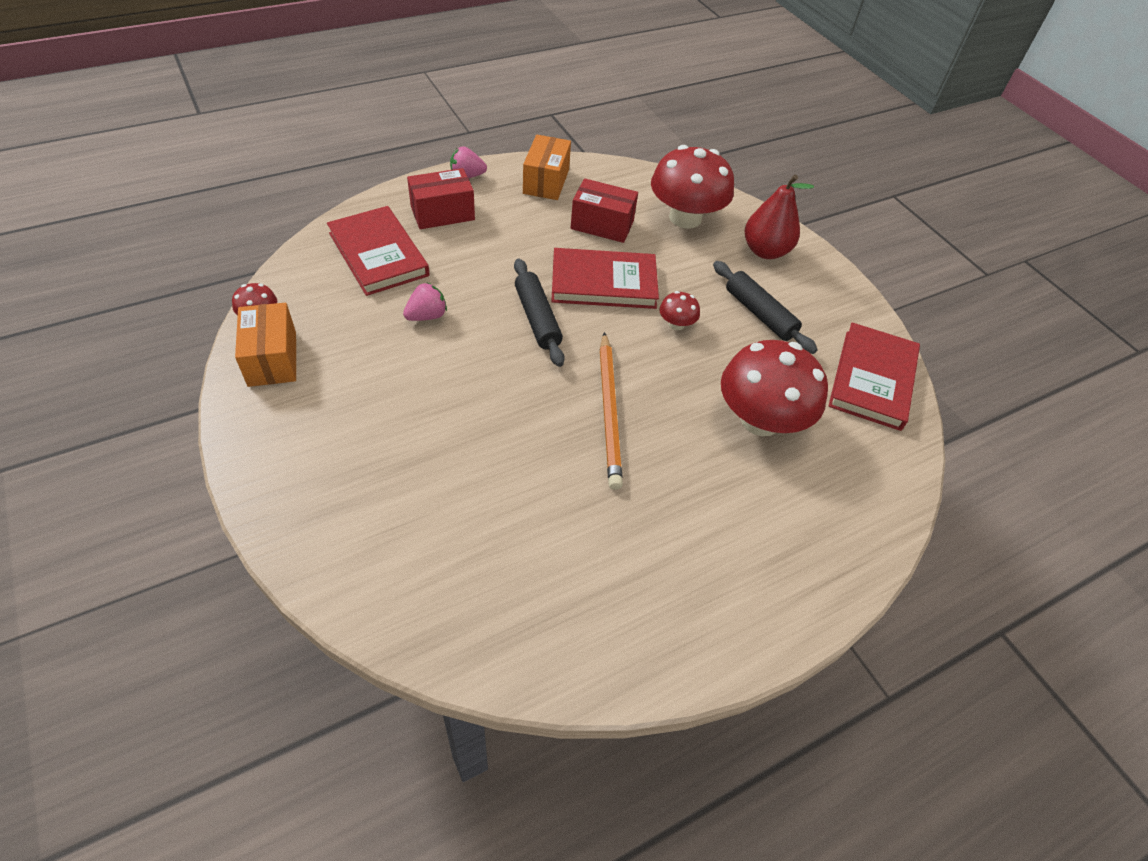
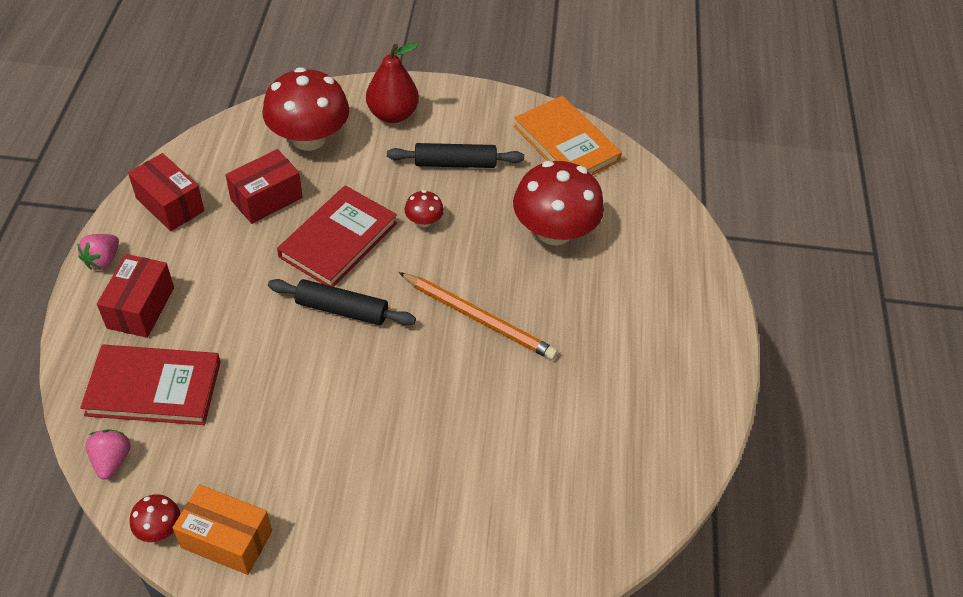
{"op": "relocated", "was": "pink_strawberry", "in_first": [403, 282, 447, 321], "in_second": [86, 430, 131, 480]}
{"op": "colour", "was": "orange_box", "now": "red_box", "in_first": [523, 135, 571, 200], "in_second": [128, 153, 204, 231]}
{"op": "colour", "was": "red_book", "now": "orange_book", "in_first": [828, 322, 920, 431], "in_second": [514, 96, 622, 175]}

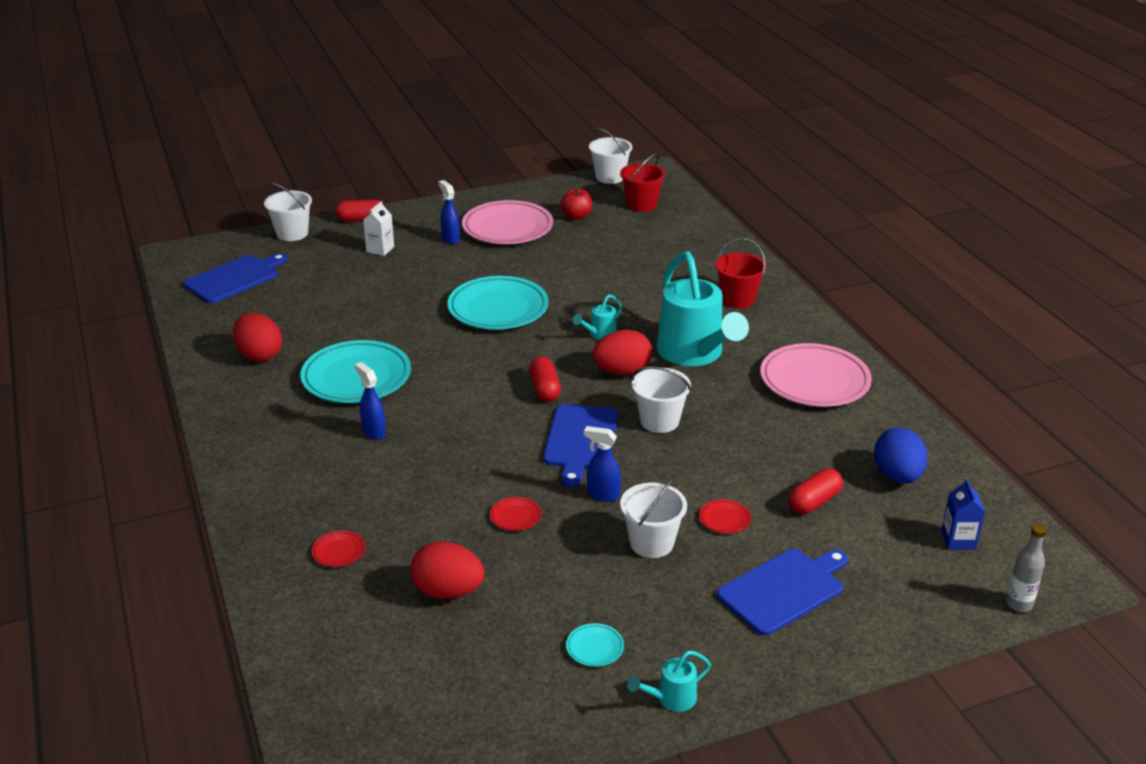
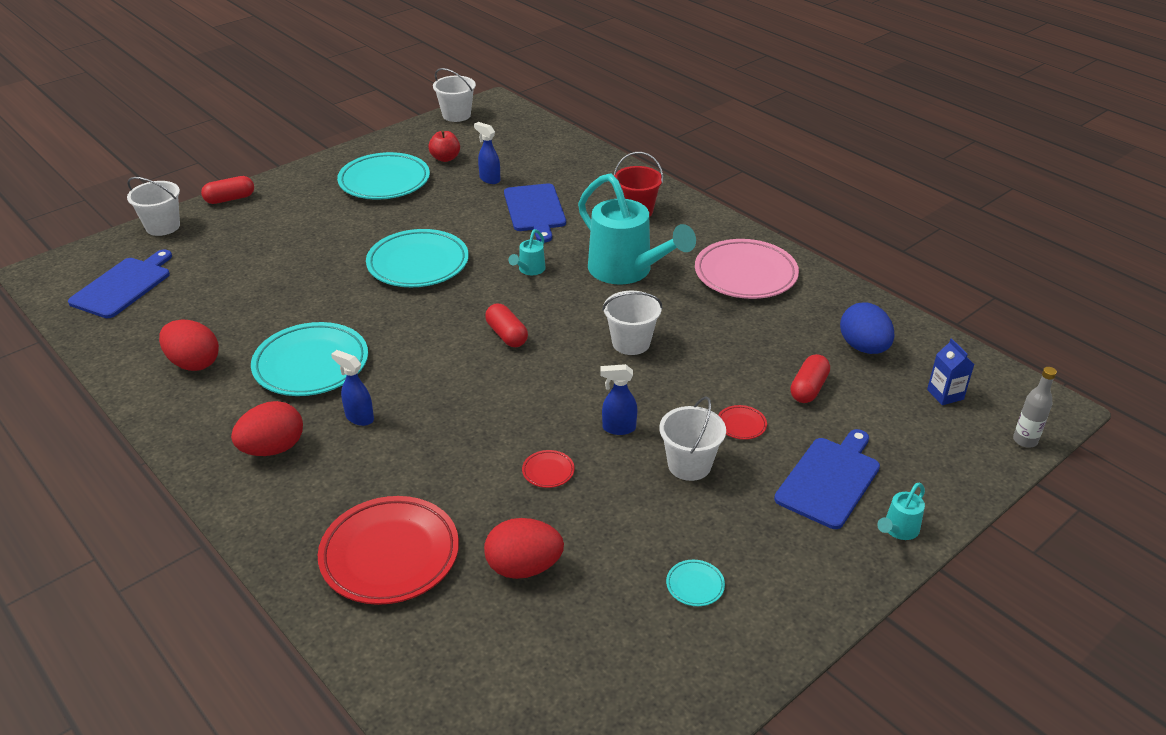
{"op": "missing", "was": "white_carton", "in_first": [363, 201, 394, 256]}
{"op": "missing", "was": "red_bucket", "in_first": [620, 154, 666, 212]}
{"op": "relocated", "was": "blue_spray_bottle", "in_first": [439, 180, 460, 244], "in_second": [474, 122, 500, 184]}
{"op": "relocated", "was": "blue_cutting_board", "in_first": [543, 404, 618, 487], "in_second": [504, 183, 566, 242]}
{"op": "relocated", "was": "red_egg", "in_first": [592, 330, 652, 375], "in_second": [231, 401, 303, 456]}
{"op": "relocated", "was": "turquoise_watering_can", "in_first": [627, 651, 711, 712], "in_second": [877, 483, 925, 540]}
{"op": "colour", "was": "pink_plate", "now": "turquoise_plate", "in_first": [462, 200, 553, 244], "in_second": [337, 152, 430, 199]}
{"op": "size", "was": "red_plate", "in_first": [312, 531, 366, 567], "in_second": [318, 496, 459, 605], "ratio": 2.44}

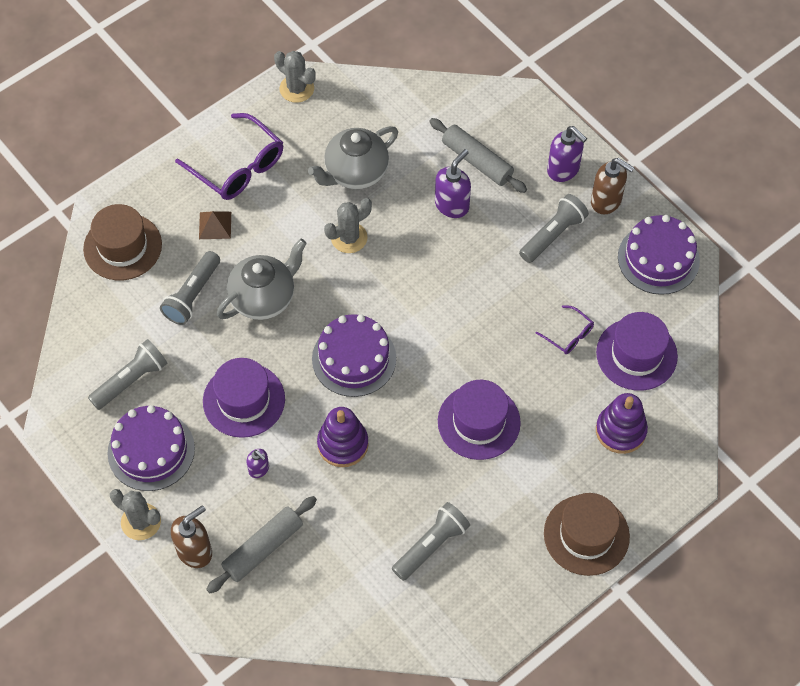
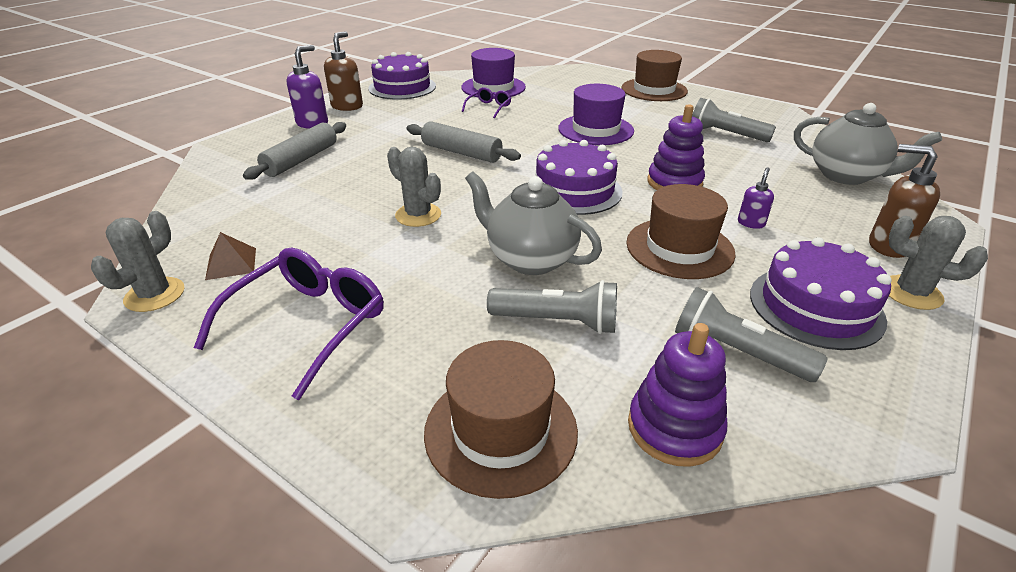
{"op": "missing", "was": "purple_soap_dispenser", "in_first": [435, 149, 471, 218]}
{"op": "missing", "was": "grey_flashlight", "in_first": [519, 194, 589, 263]}
{"op": "relocated", "was": "brown_pyramid", "in_first": [199, 211, 231, 239], "in_second": [205, 232, 256, 280]}
{"op": "relocated", "was": "grey_rolling_pin", "in_first": [206, 496, 317, 593], "in_second": [407, 121, 521, 163]}
{"op": "relocated", "was": "grey_teapot", "in_first": [308, 126, 398, 189], "in_second": [794, 103, 942, 185]}
{"op": "relocated", "was": "purple_stacking_toy", "in_first": [596, 393, 648, 454], "in_second": [628, 323, 727, 467]}
{"op": "colour", "was": "purple_hat", "now": "brown_hat", "in_first": [203, 358, 285, 438], "in_second": [626, 184, 736, 279]}
{"op": "spun", "was": "grey_cactus", "in_first": [110, 489, 161, 540], "in_second": [889, 216, 988, 310], "clockwise": -75}

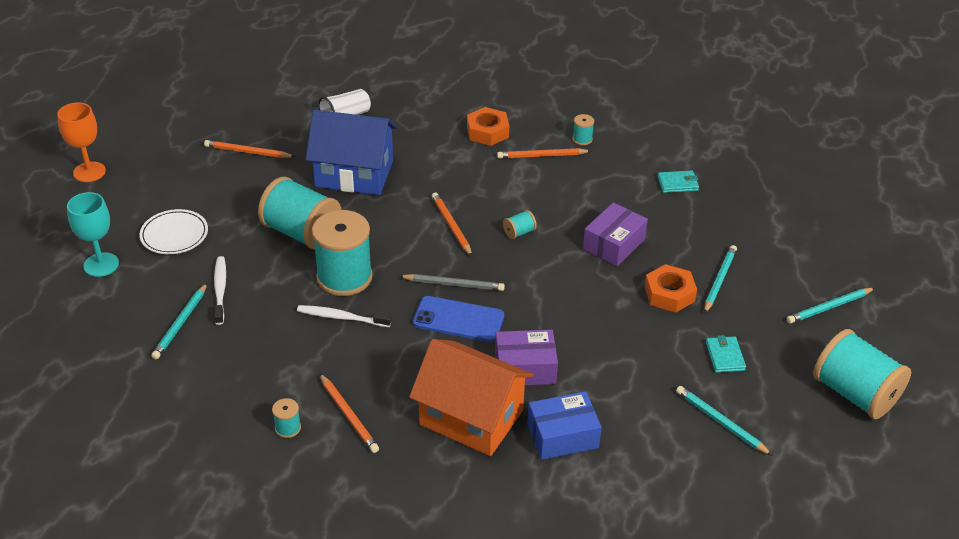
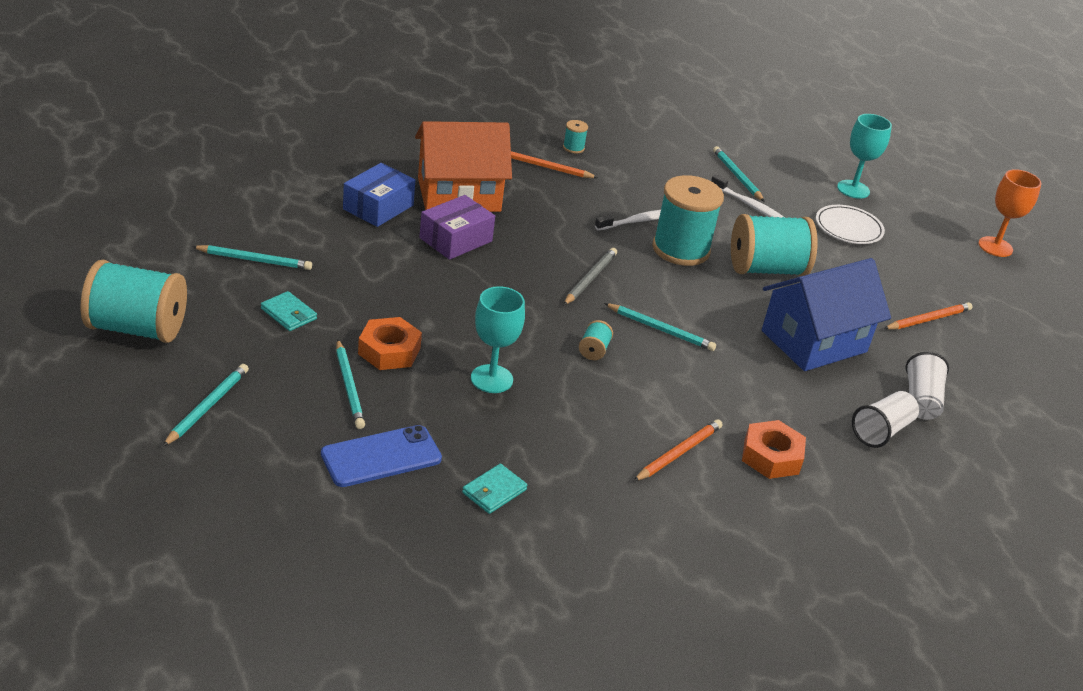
{"op": "missing", "was": "turquoise_spool", "in_first": [572, 114, 594, 145]}
{"op": "appeared", "now": "white_cup", "in_second": [852, 391, 919, 448]}
{"op": "relocated", "was": "blue_phone", "in_first": [413, 296, 504, 342], "in_second": [321, 425, 442, 487]}
{"op": "exchanged", "was": "purple_box", "now": "turquoise_goblet", "in_first": [583, 202, 648, 266], "in_second": [471, 286, 525, 393]}
{"op": "colour", "was": "orange_pencil", "now": "turquoise_pencil", "in_first": [432, 193, 472, 256], "in_second": [604, 303, 716, 351]}
{"op": "spun", "was": "grey_pencil", "in_first": [399, 274, 505, 291], "in_second": [563, 248, 617, 306], "clockwise": 150}

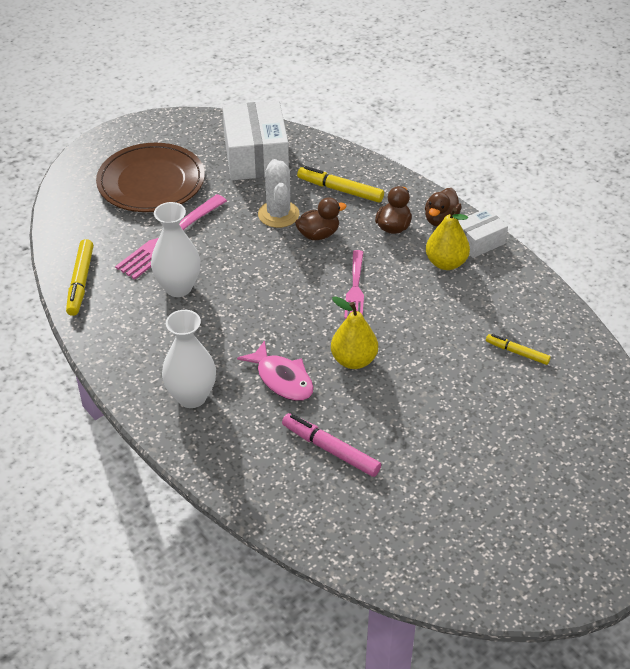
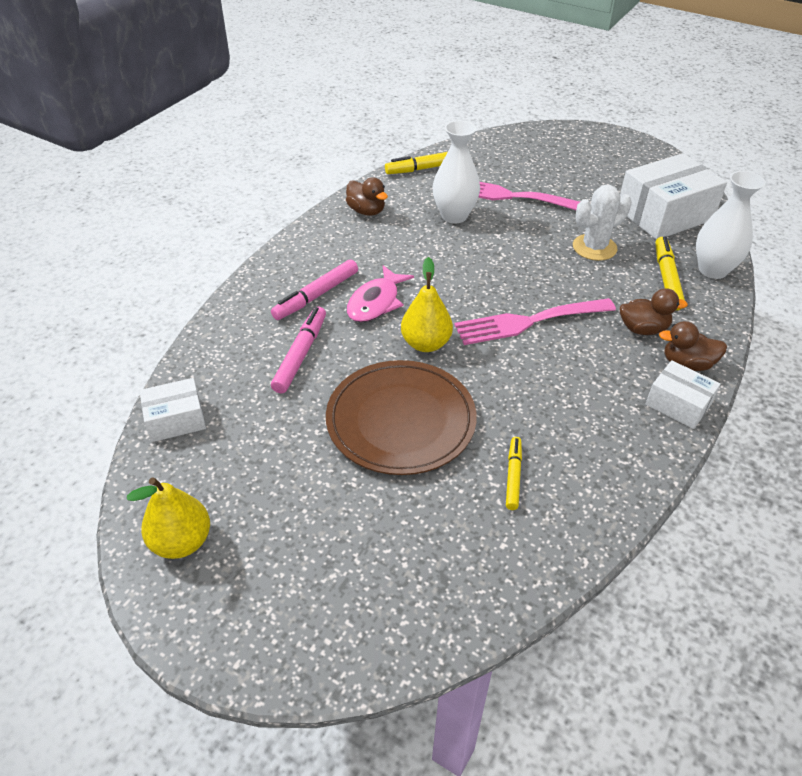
{"op": "appeared", "now": "white_box", "in_second": [140, 378, 206, 442]}
{"op": "appeared", "now": "pink_marker", "in_second": [271, 259, 358, 320]}
{"op": "relocated", "was": "brown_plate", "in_first": [96, 143, 205, 212], "in_second": [326, 360, 477, 475]}
{"op": "relocated", "was": "white_vase", "in_first": [162, 310, 216, 408], "in_second": [696, 171, 766, 279]}
{"op": "relocated", "was": "brown_duck", "in_first": [295, 197, 347, 240], "in_second": [346, 177, 388, 216]}
{"op": "relocated", "was": "yellow_pear", "in_first": [426, 207, 470, 270], "in_second": [127, 477, 210, 559]}
{"op": "size", "was": "pink_fork", "in_first": [344, 250, 364, 319], "in_second": [454, 298, 616, 345], "ratio": 1.54}

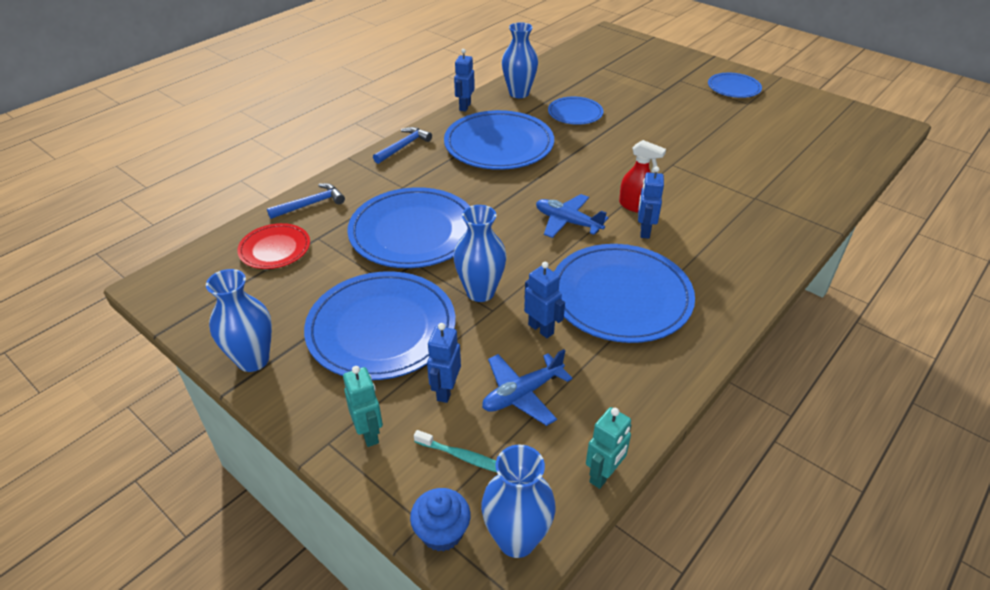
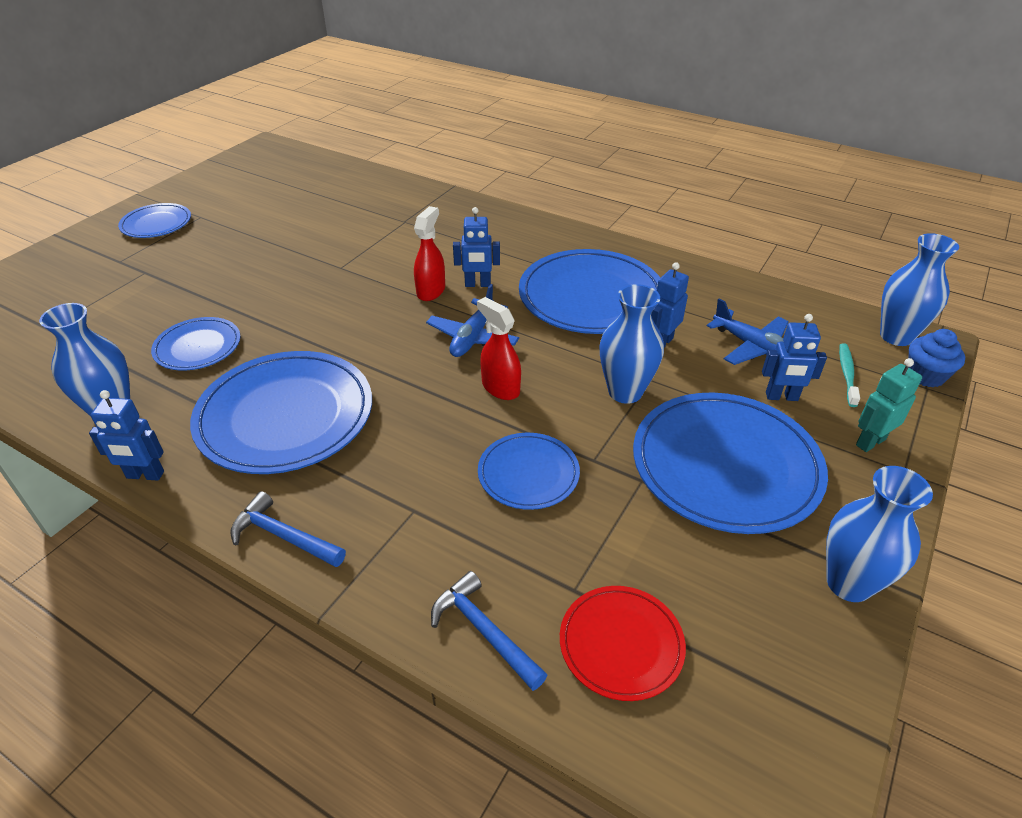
{"op": "missing", "was": "turquoise_robot", "in_first": [586, 407, 631, 489]}
{"op": "appeared", "now": "red_spray_bottle", "in_second": [477, 297, 521, 400]}
{"op": "size", "was": "blue_plate", "in_first": [347, 187, 470, 268], "in_second": [478, 433, 580, 510], "ratio": 0.54}

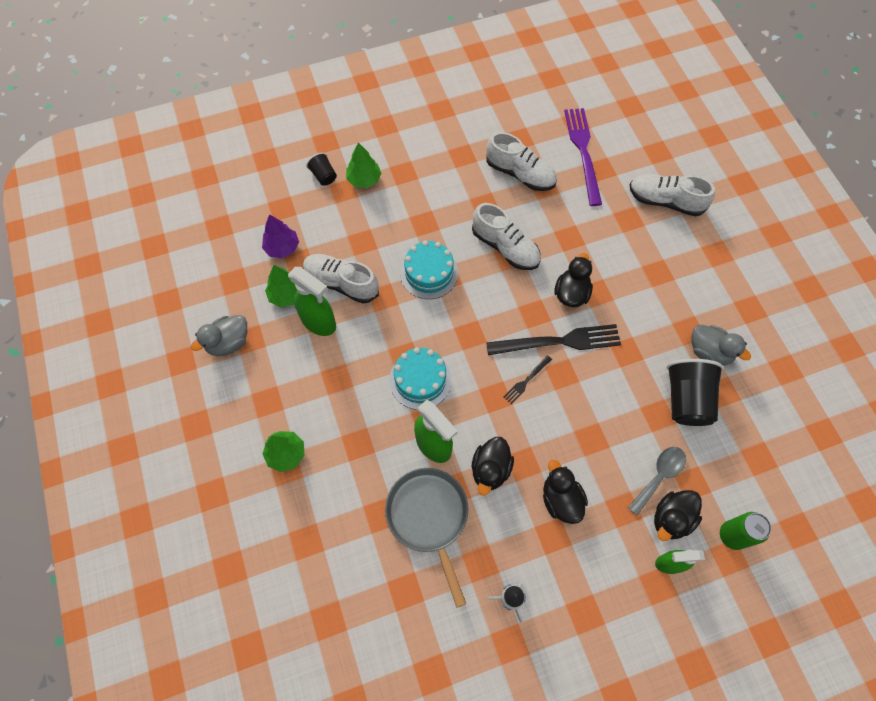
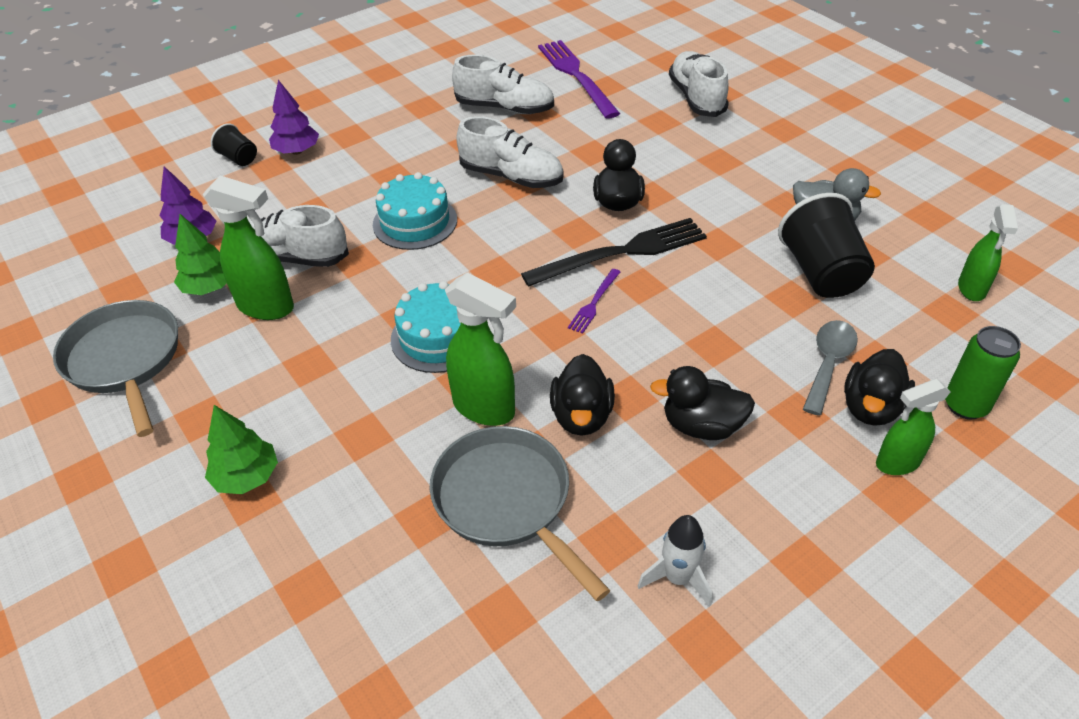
{"op": "appeared", "now": "green_spray_bottle", "in_second": [958, 204, 1018, 301]}
{"op": "exchanged", "was": "grey_duck", "now": "grey_pan", "in_first": [191, 315, 247, 356], "in_second": [53, 300, 178, 437]}
{"op": "colour", "was": "green_tree", "now": "purple_tree", "in_first": [346, 142, 381, 188], "in_second": [269, 80, 319, 155]}
{"op": "colour", "was": "black_fork", "now": "purple_fork", "in_first": [503, 355, 552, 404], "in_second": [568, 269, 620, 334]}
{"op": "spun", "was": "black_duck", "in_first": [543, 460, 588, 524], "in_second": [650, 366, 755, 440], "clockwise": -45}
{"op": "spun", "was": "white_shoe", "in_first": [630, 174, 715, 216], "in_second": [669, 51, 729, 117], "clockwise": 75}

